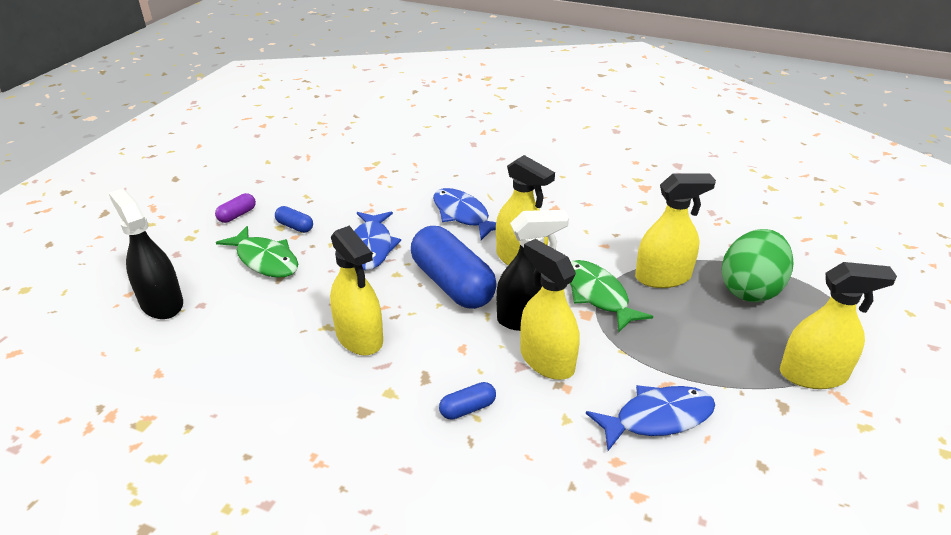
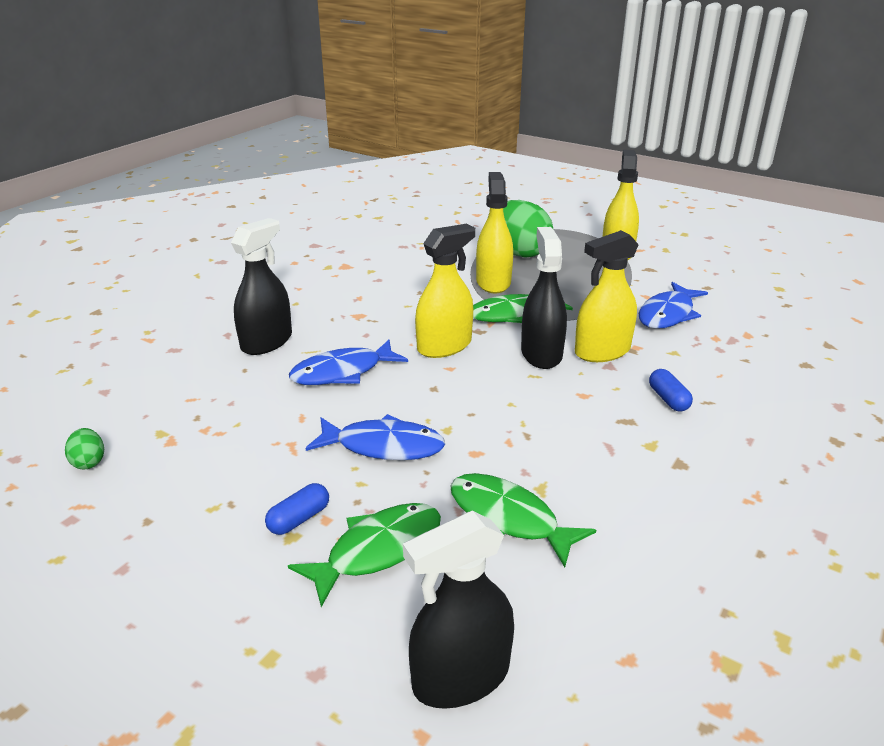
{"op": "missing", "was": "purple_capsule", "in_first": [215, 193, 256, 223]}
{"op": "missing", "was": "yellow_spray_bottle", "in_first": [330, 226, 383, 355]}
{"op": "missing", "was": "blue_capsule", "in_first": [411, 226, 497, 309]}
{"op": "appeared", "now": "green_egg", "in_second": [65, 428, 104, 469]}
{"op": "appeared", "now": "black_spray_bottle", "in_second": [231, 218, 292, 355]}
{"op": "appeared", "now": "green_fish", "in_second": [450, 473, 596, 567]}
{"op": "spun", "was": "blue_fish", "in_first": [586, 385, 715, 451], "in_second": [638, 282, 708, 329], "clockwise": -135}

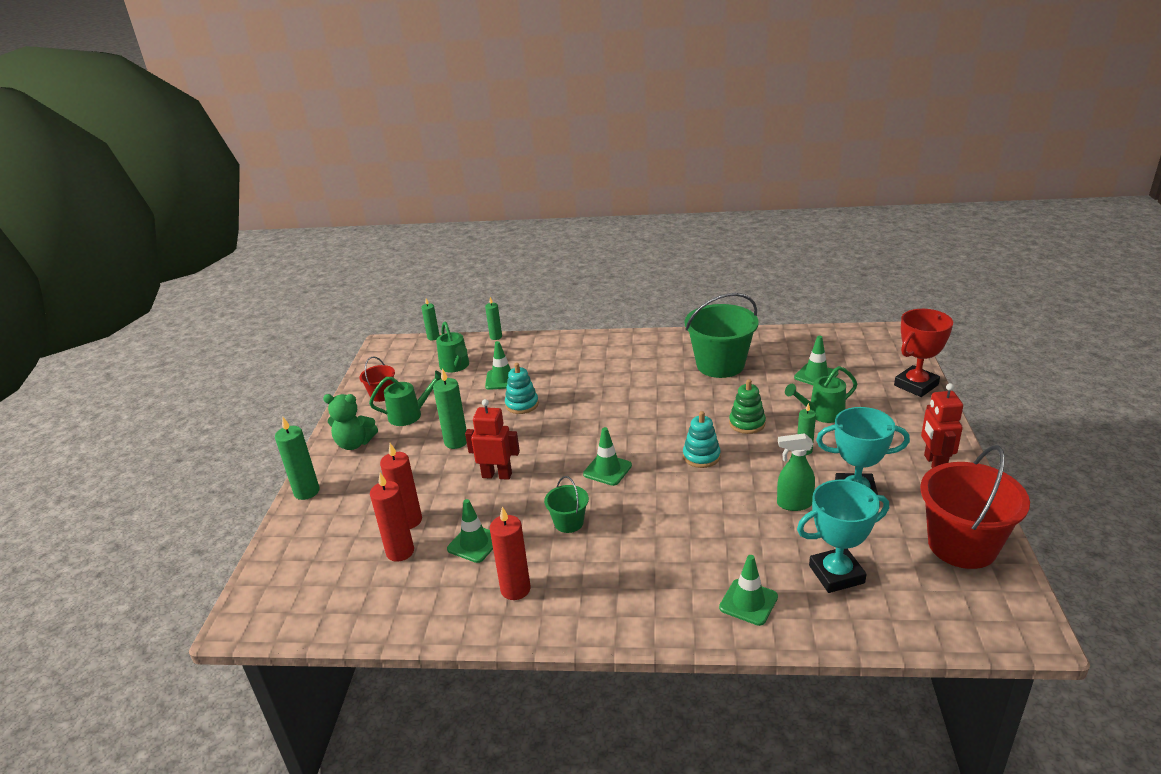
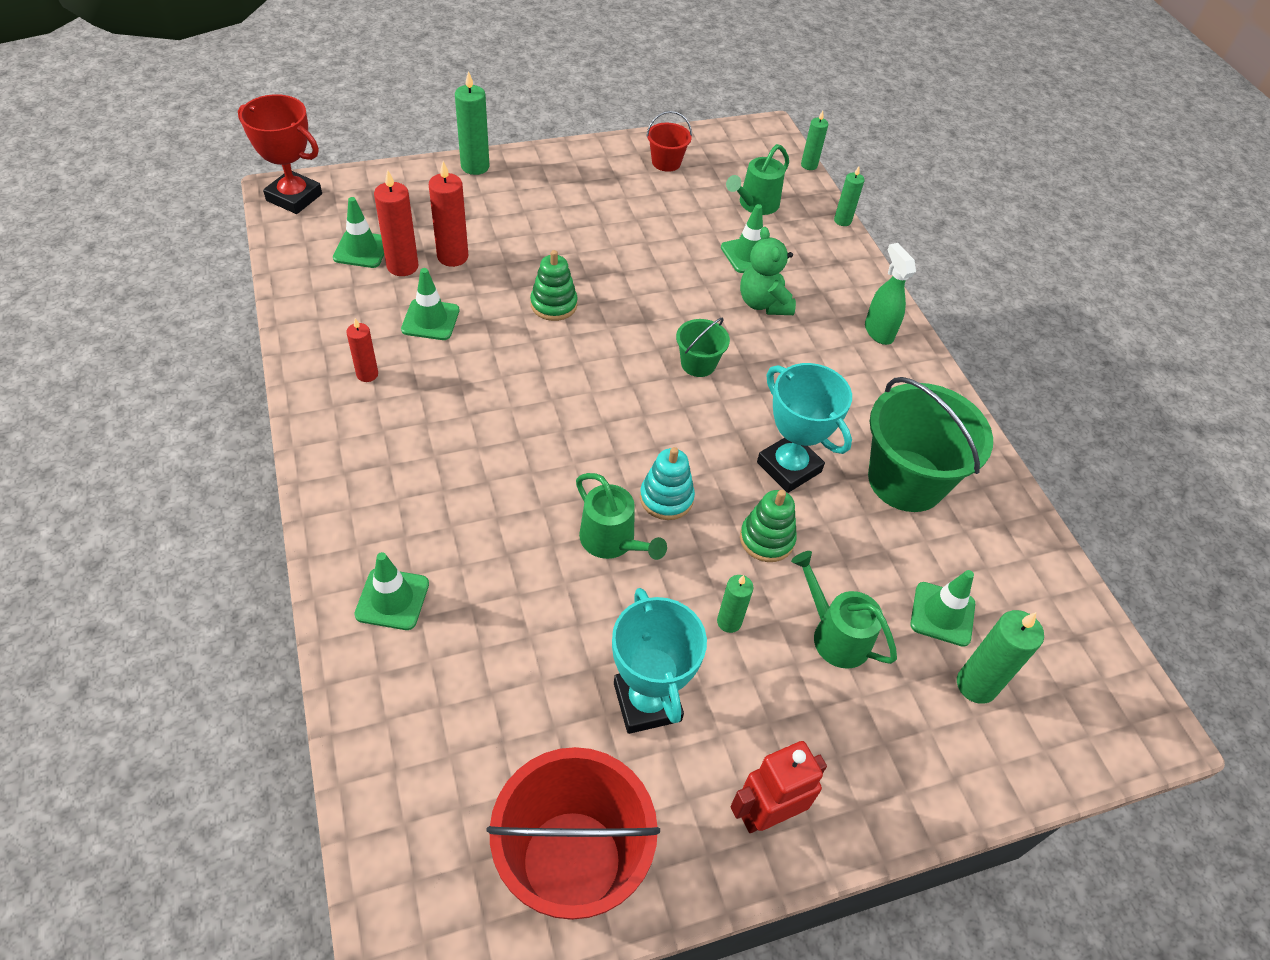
{"op": "missing", "was": "turquoise_stacking_toy", "in_first": [505, 363, 539, 414]}
{"op": "relocated", "was": "green_teddy_bear", "in_first": [323, 394, 378, 450], "in_second": [740, 227, 796, 315]}
{"op": "relocated", "was": "green_watering_can", "in_first": [369, 371, 441, 426], "in_second": [576, 473, 667, 560]}
{"op": "relocated", "was": "green_candle", "in_first": [433, 368, 467, 449], "in_second": [957, 610, 1044, 704]}
{"op": "relocated", "was": "green_bucket", "in_first": [544, 476, 589, 533], "in_second": [676, 317, 730, 377]}
{"op": "relocated", "was": "green_traffic_cone", "in_first": [583, 427, 632, 486], "in_second": [333, 197, 384, 268]}
{"op": "relocated", "was": "green_spray_bottle", "in_first": [777, 433, 815, 511], "in_second": [865, 243, 916, 345]}
{"op": "relocated", "was": "turquoise_trophy", "in_first": [797, 480, 889, 593], "in_second": [757, 363, 852, 493]}
{"op": "relocated", "was": "red_trophy", "in_first": [894, 309, 953, 397], "in_second": [238, 94, 322, 214]}
{"op": "exchanged", "was": "red_robot", "now": "green_stacking_toy", "in_first": [465, 399, 520, 480], "in_second": [530, 250, 578, 321]}
{"op": "size", "was": "red_candle", "in_first": [490, 507, 531, 600], "in_second": [346, 318, 378, 382], "ratio": 0.62}

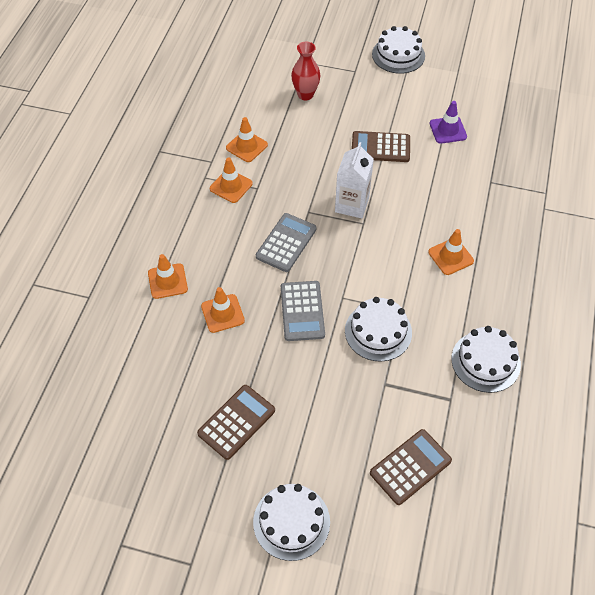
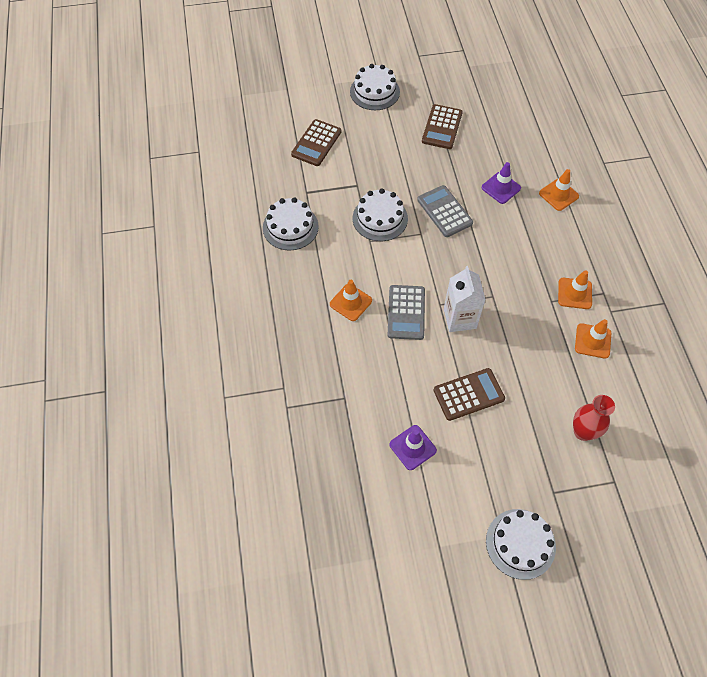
{"op": "relocated", "was": "grey_calculator", "in_first": [256, 213, 316, 272], "in_second": [388, 285, 425, 340]}
{"op": "colour", "was": "orange_traffic_cone", "now": "purple_traffic_cone", "in_first": [201, 287, 245, 333], "in_second": [482, 162, 521, 204]}

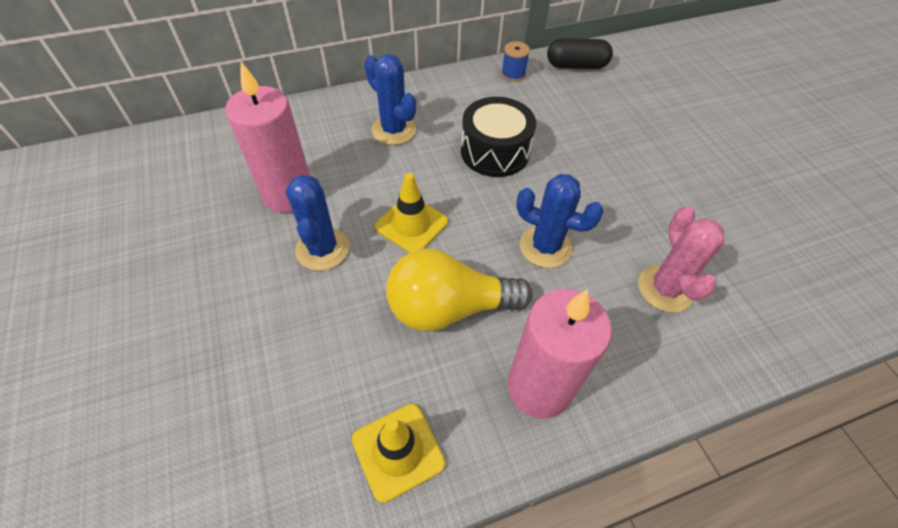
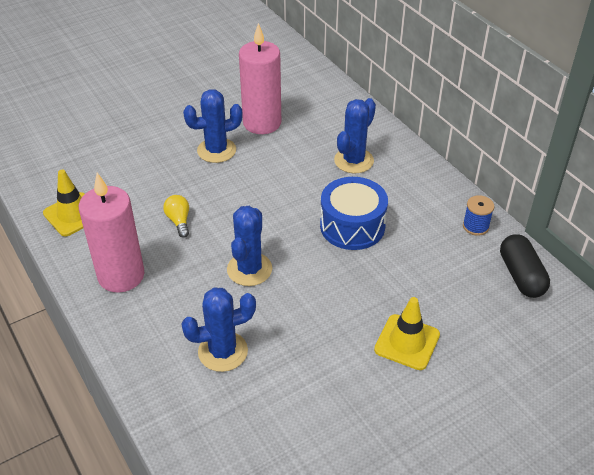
{"op": "relocated", "was": "yellow_traffic_cone", "in_first": [375, 173, 448, 253], "in_second": [374, 297, 440, 370]}
{"op": "colour", "was": "black_drum", "now": "blue_drum", "in_first": [461, 97, 536, 177], "in_second": [320, 177, 388, 250]}
{"op": "colour", "was": "pink_cactus", "now": "blue_cactus", "in_first": [638, 206, 724, 312], "in_second": [182, 287, 256, 372]}
{"op": "size", "was": "yellow_light_bulb", "in_first": [386, 249, 533, 332], "in_second": [163, 195, 189, 238], "ratio": 0.44}

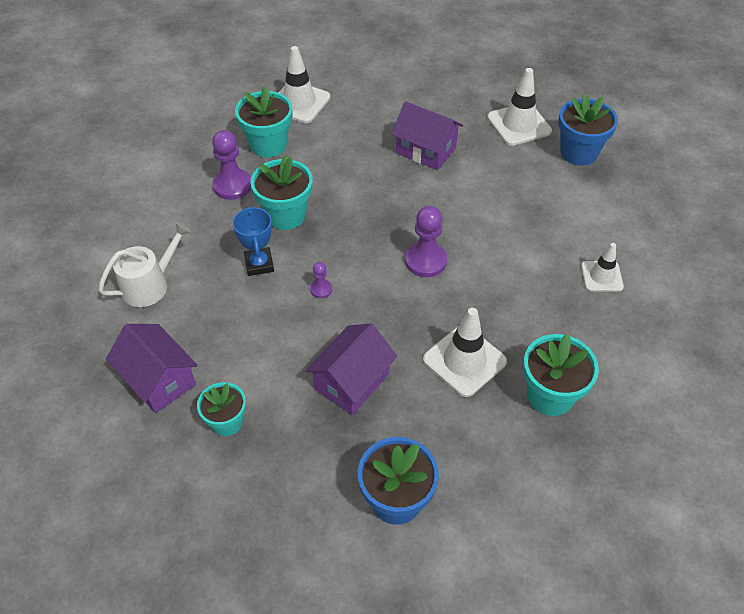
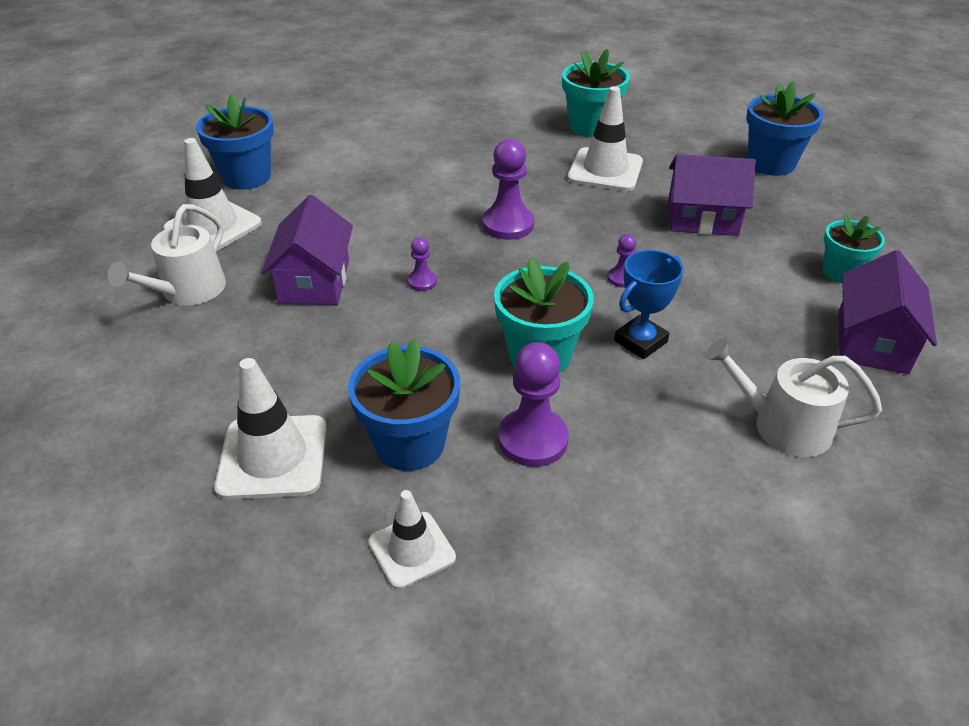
{"op": "appeared", "now": "white_watering_can", "in_second": [108, 204, 226, 306]}
{"op": "appeared", "now": "purple_pawn", "in_second": [407, 237, 437, 291]}
{"op": "relocated", "was": "white_traffic_cone", "in_first": [581, 243, 624, 292], "in_second": [368, 490, 456, 589]}
{"op": "colour", "was": "turquoise_flower_pot", "now": "blue_flower_pot", "in_first": [235, 85, 292, 158], "in_second": [348, 339, 460, 471]}

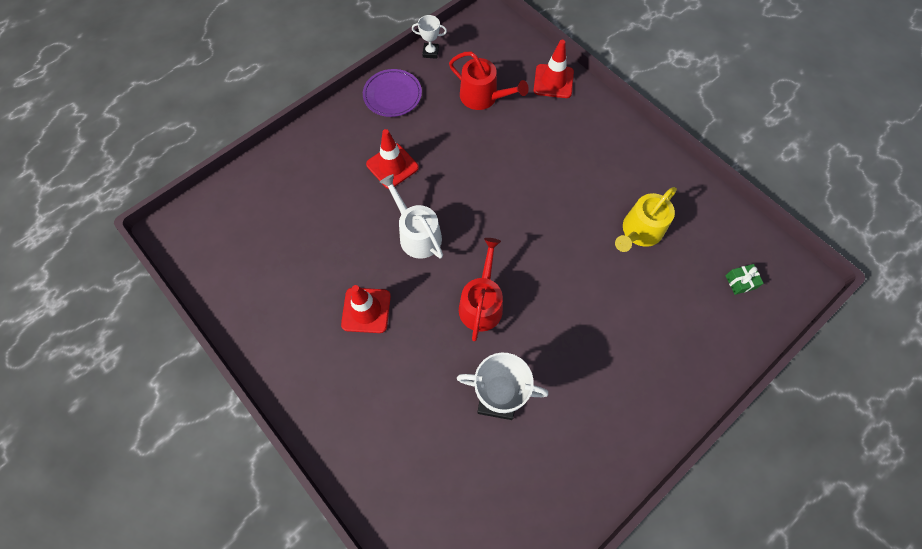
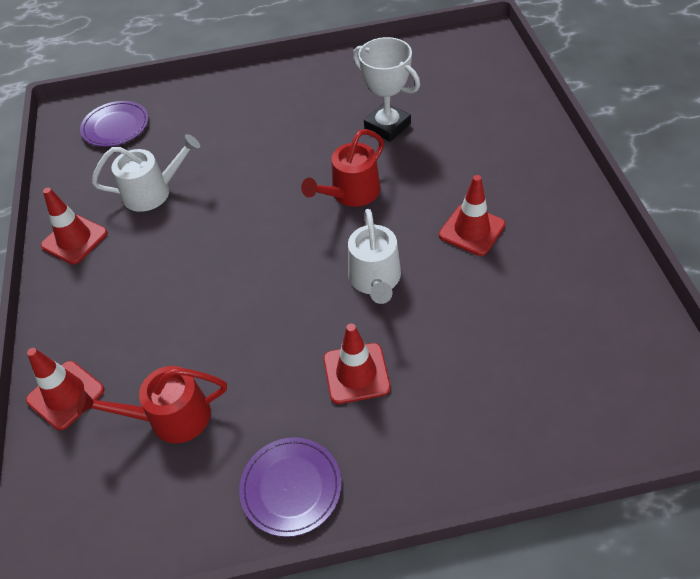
{"op": "missing", "was": "white_trophy", "in_first": [412, 15, 447, 59]}
{"op": "appeared", "now": "red_traffic_cone", "in_second": [41, 188, 108, 265]}
{"op": "exchanged", "was": "green_gift", "now": "purple_plate", "in_first": [725, 264, 764, 295], "in_second": [80, 101, 149, 147]}
{"op": "colour", "was": "yellow_watering_can", "now": "white_watering_can", "in_first": [615, 187, 677, 252], "in_second": [92, 134, 200, 212]}
{"op": "spun", "was": "red_watering_can", "in_first": [449, 52, 529, 110], "in_second": [77, 366, 227, 443], "clockwise": -75}

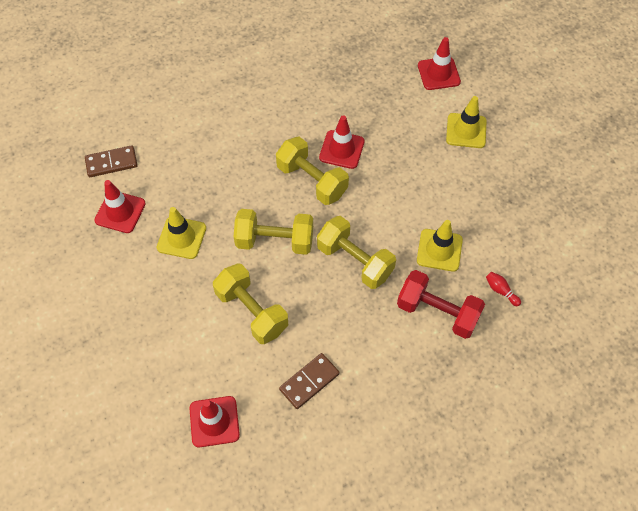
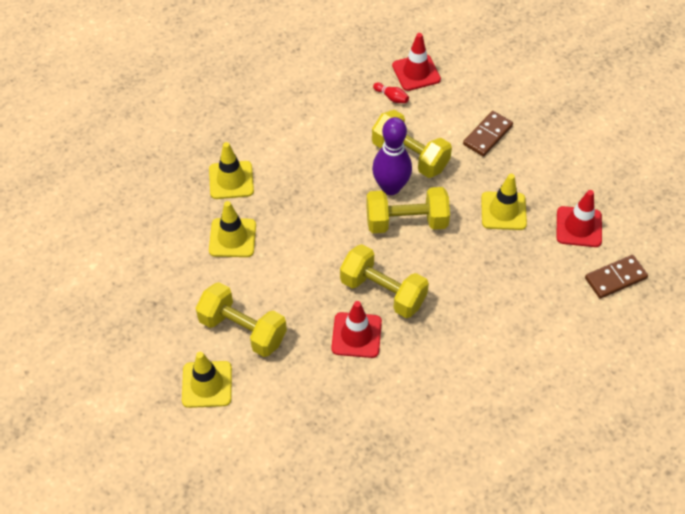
{"op": "missing", "was": "red_traffic_cone", "in_first": [418, 37, 461, 90]}
{"op": "appeared", "now": "purple_bowling_pin", "in_second": [372, 117, 412, 195]}
{"op": "relocated", "was": "brown_domino", "in_first": [279, 353, 340, 409], "in_second": [463, 111, 513, 157]}
{"op": "relocated", "was": "yellow_dumbbell", "in_first": [317, 216, 396, 289], "in_second": [196, 282, 287, 357]}
{"op": "relocated", "was": "red_bowling_pin", "in_first": [486, 272, 521, 306], "in_second": [373, 82, 409, 103]}
{"op": "exchanged", "was": "red_dumbbell", "now": "yellow_traffic_cone", "in_first": [397, 270, 485, 339], "in_second": [209, 142, 254, 199]}

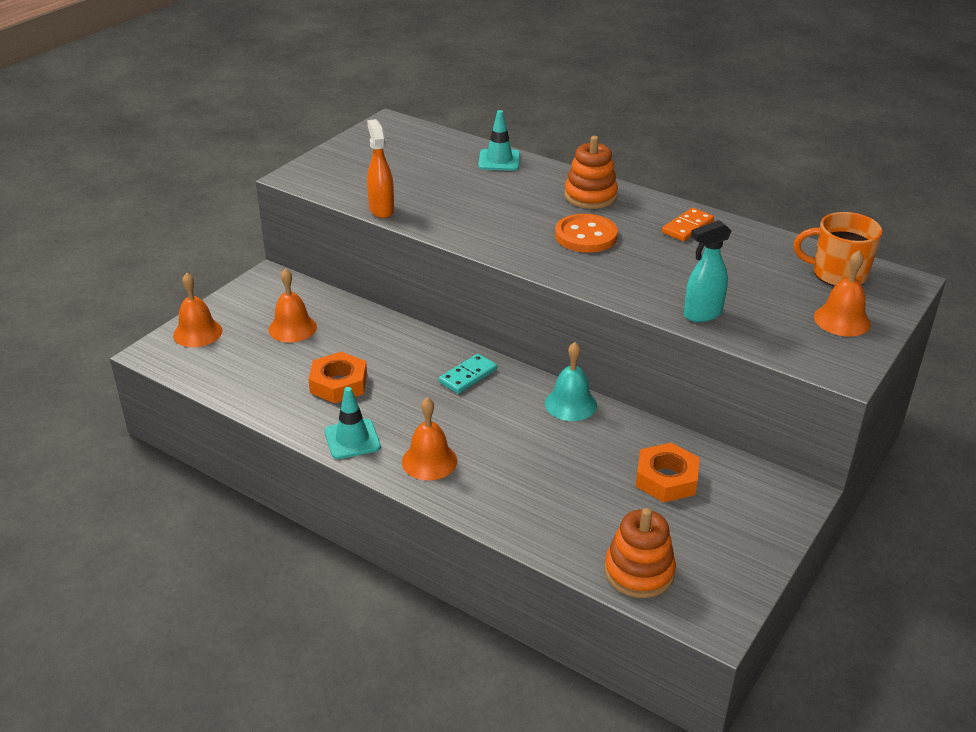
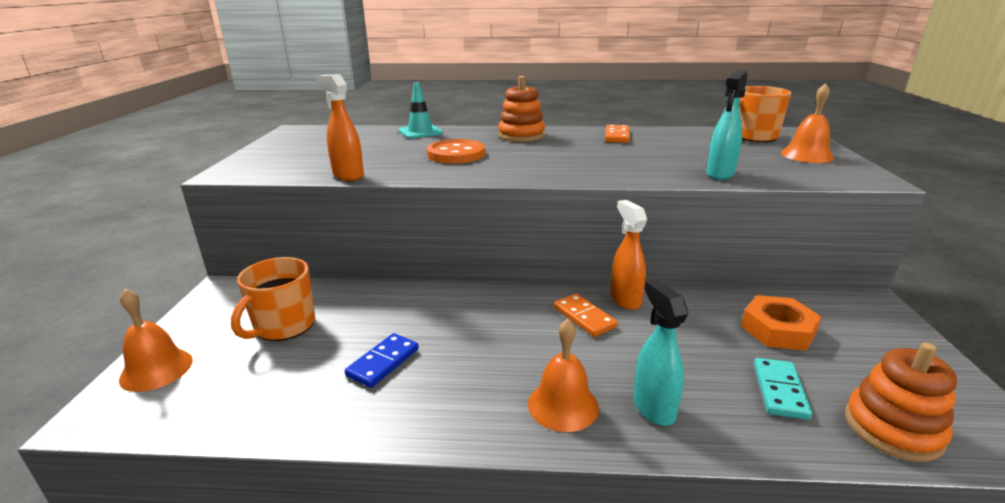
{"op": "missing", "was": "turquoise_traffic_cone", "in_first": [325, 387, 381, 459]}
{"op": "appeared", "now": "orange_domino", "in_second": [554, 293, 618, 337]}
{"op": "appeared", "now": "turquoise_spray_bottle", "in_second": [633, 279, 688, 426]}
{"op": "relocated", "was": "turquoise_domino", "in_first": [439, 354, 497, 394], "in_second": [754, 358, 812, 420]}
{"op": "relocated", "was": "orange_button", "in_first": [555, 214, 618, 253], "in_second": [427, 139, 485, 164]}
{"op": "exchanged", "was": "orange_bell", "now": "orange_mug", "in_first": [269, 268, 317, 342], "in_second": [231, 257, 315, 341]}
{"op": "exchanged", "was": "orange_nut", "now": "blue_domino", "in_first": [308, 352, 367, 403], "in_second": [345, 333, 419, 388]}
{"op": "exchanged", "was": "turquoise_bell", "now": "orange_spray_bottle", "in_first": [545, 342, 597, 421], "in_second": [610, 200, 647, 310]}

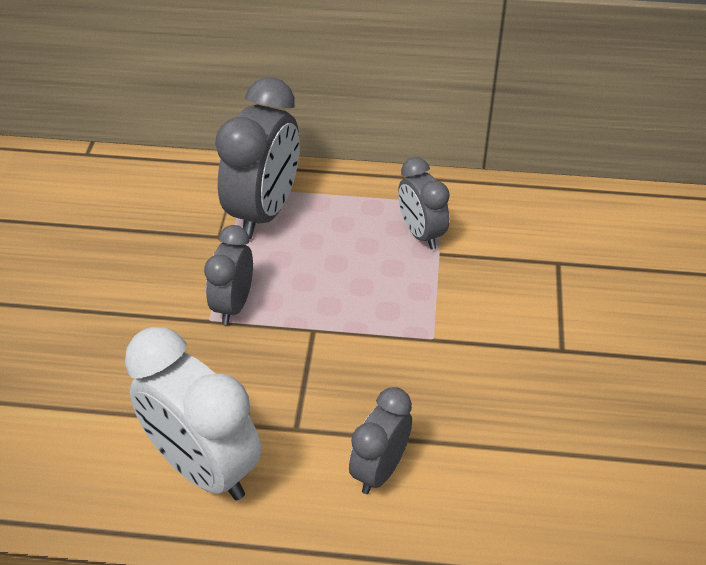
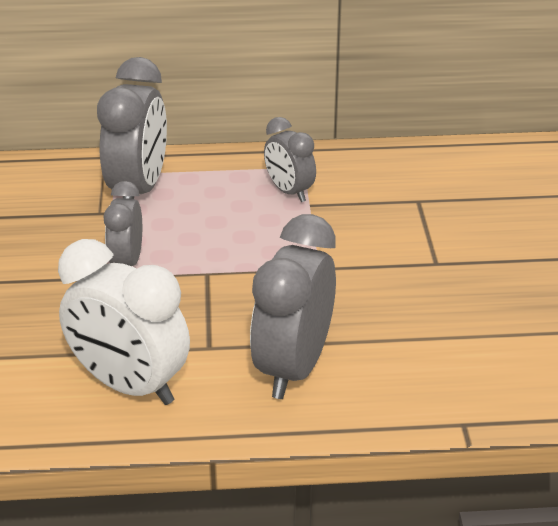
{"op": "size", "was": "grey_clock", "in_first": [349, 387, 412, 494], "in_second": [250, 214, 336, 399], "ratio": 1.71}

